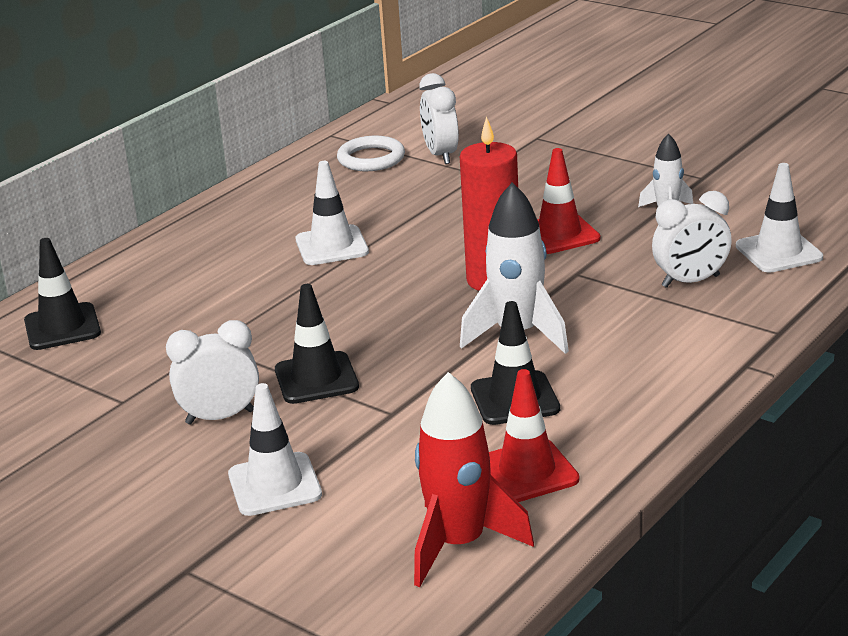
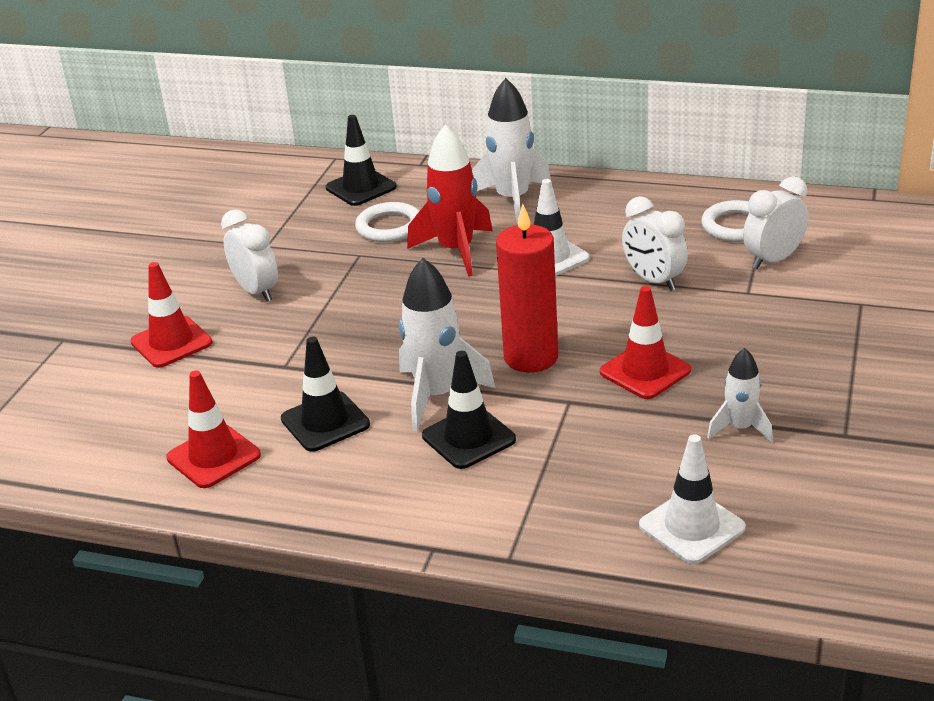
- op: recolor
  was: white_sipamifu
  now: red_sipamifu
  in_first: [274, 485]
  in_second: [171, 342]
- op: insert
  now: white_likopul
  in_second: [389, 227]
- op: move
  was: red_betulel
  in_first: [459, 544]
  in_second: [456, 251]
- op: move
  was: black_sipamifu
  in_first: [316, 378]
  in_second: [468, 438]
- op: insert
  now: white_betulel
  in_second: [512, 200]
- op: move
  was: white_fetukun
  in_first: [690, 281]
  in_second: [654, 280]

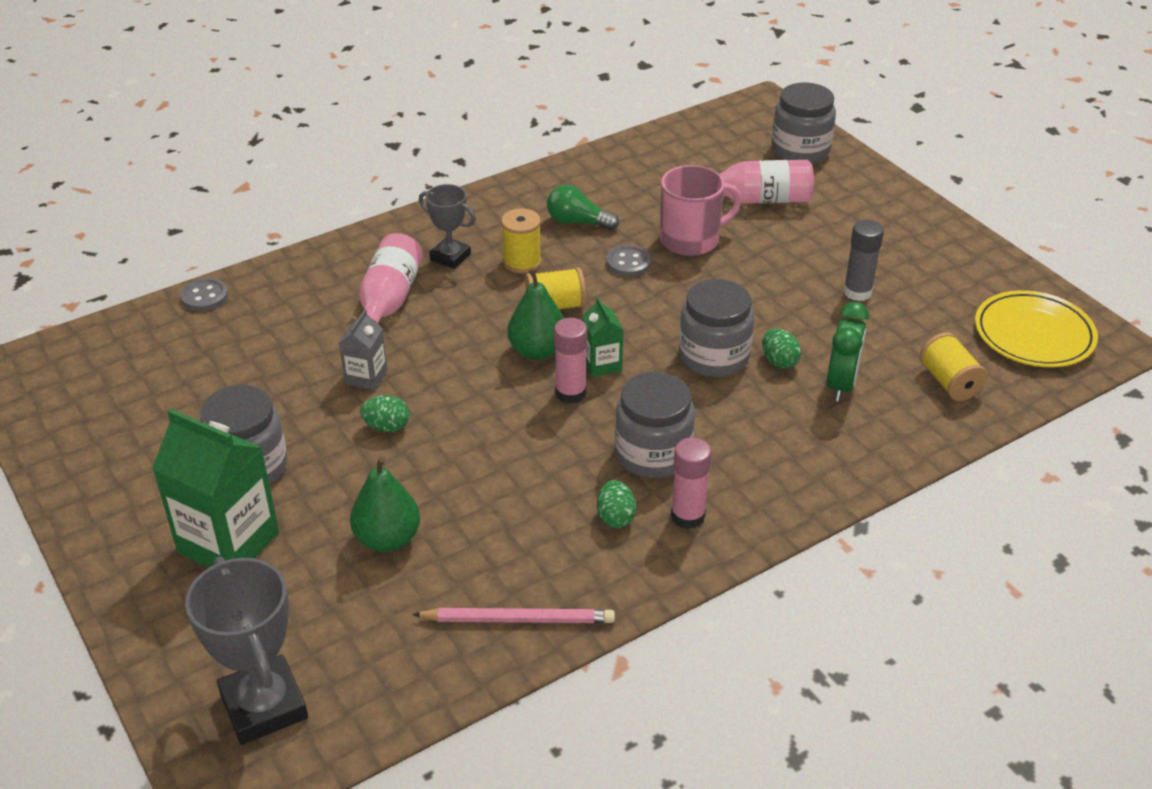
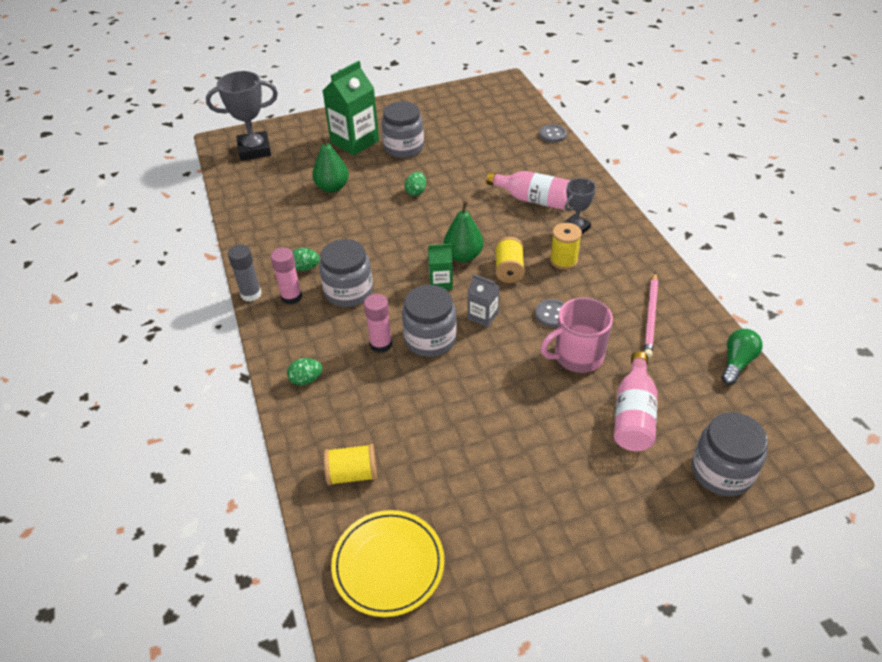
- op: move
  was: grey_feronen
  in_first: [857, 292]
  in_second: [251, 294]
- op: move
  was: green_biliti
  in_first: [779, 361]
  in_second: [306, 379]
- op: move
  was: pink_feronen
  in_first: [570, 393]
  in_second: [381, 344]
- op: move
  was: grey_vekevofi
  in_first: [366, 377]
  in_second: [483, 316]
- op: rotate
  was: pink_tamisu
  in_first: [691, 240]
  in_second: [577, 356]
  clockwise: 75
- op: move
  was: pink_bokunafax
  in_first: [518, 619]
  in_second: [651, 316]
- op: move
  was: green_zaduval
  in_first: [577, 222]
  in_second: [737, 362]
- op: delete
  was: green_fetukun
  in_first: [841, 385]

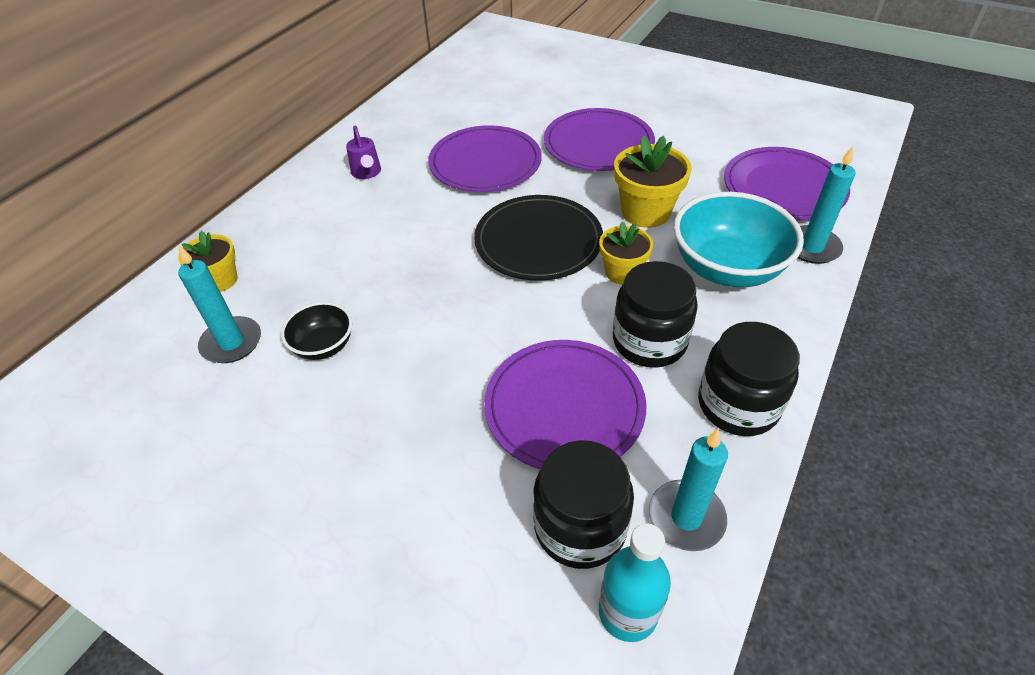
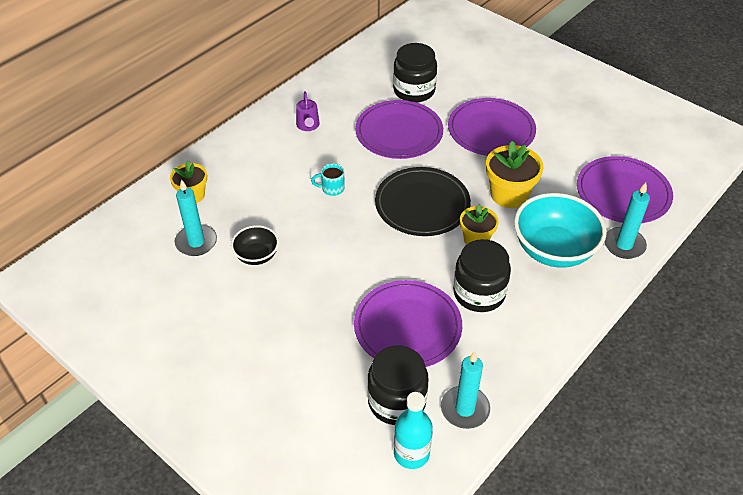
- op: insert
  now: turquoise_tamisu
  in_second: [332, 188]
- op: move
  was: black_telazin
  in_first: [738, 405]
  in_second: [414, 90]

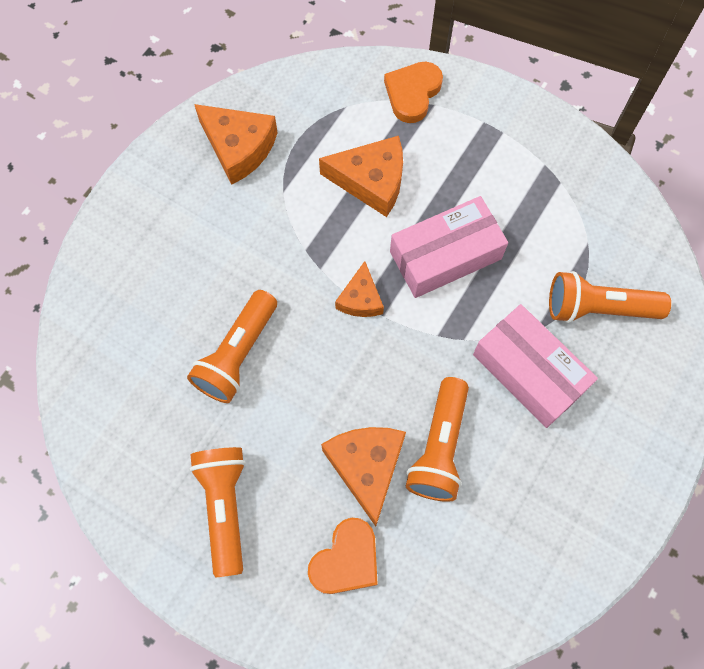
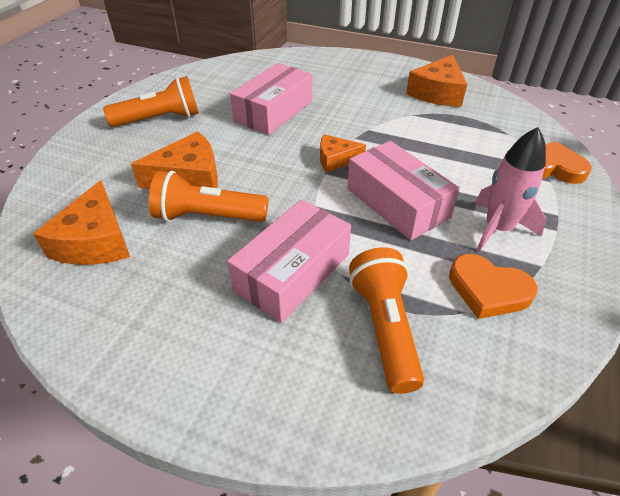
- op: move
  was: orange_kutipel
  in_first: [371, 181]
  in_second: [95, 241]
- op: replace
  was: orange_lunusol
  now: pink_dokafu
  in_first: [237, 354]
  in_second: [273, 111]
- op: move
  was: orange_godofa
  in_first: [346, 560]
  in_second: [488, 290]
- op: insert
  now: pink_betulel
  in_second: [498, 229]

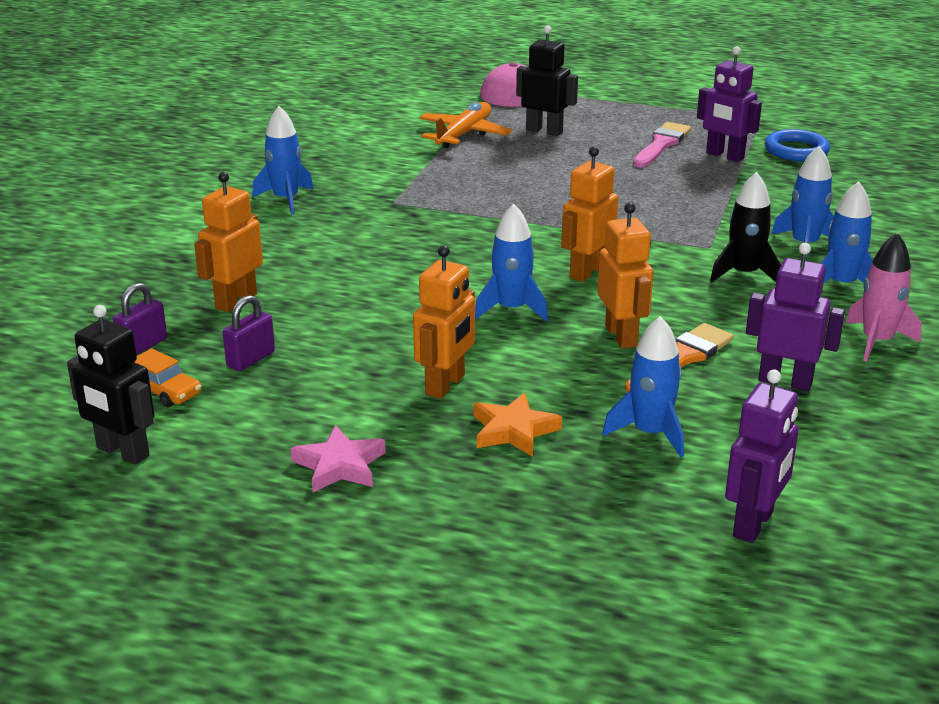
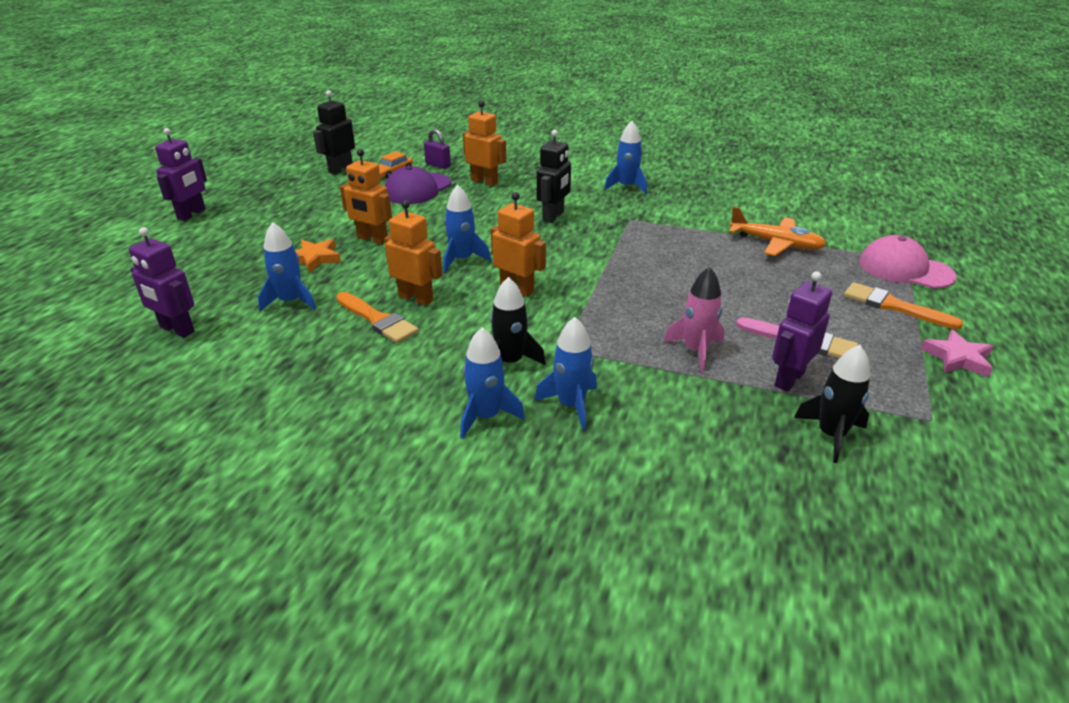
- op: move
  was: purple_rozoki
  in_first: [785, 381]
  in_second: [192, 214]
- op: rotate
  was: orange_rozoki
  in_first: [621, 336]
  in_second: [416, 298]
  clockwise: -135
- op: replace
  was: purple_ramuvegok
  now: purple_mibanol
  in_first: [251, 359]
  in_second: [417, 189]
- op: move
  was: black_rozoki
  in_first: [544, 131]
  in_second: [553, 216]
- op: move
  was: pink_betulel
  in_first: [877, 341]
  in_second: [696, 351]
- op: replace
  was: blue_likopul
  now: black_betulel
  in_first: [796, 150]
  in_second: [831, 435]
- op: insert
  now: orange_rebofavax
  in_second: [893, 306]
- op: move
  was: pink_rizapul
  in_first: [339, 465]
  in_second: [957, 358]

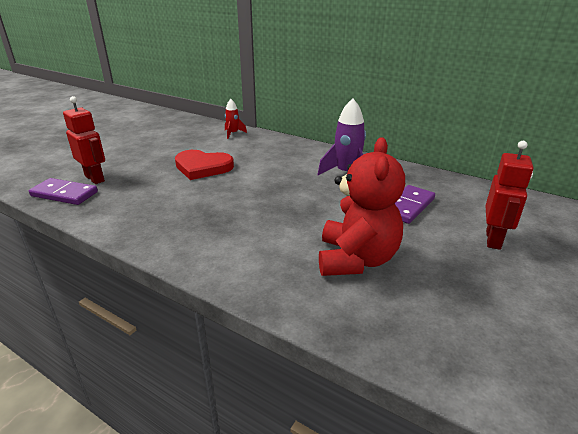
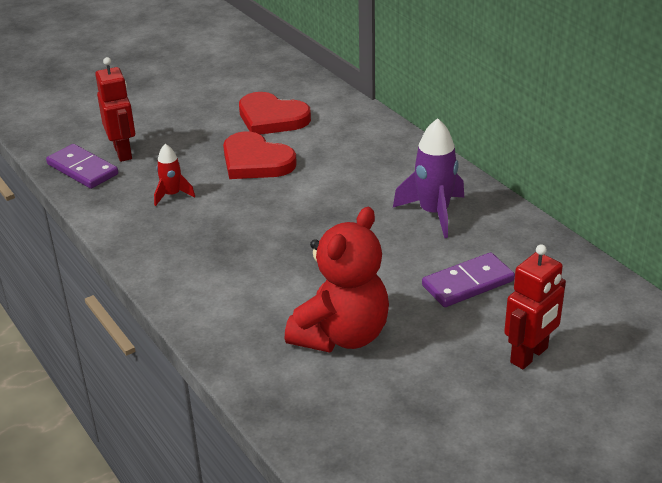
- op: move
  was: red_betulel
  in_first: [233, 133]
  in_second: [172, 195]
- op: insert
  now: red_godofa
  in_second: [272, 118]

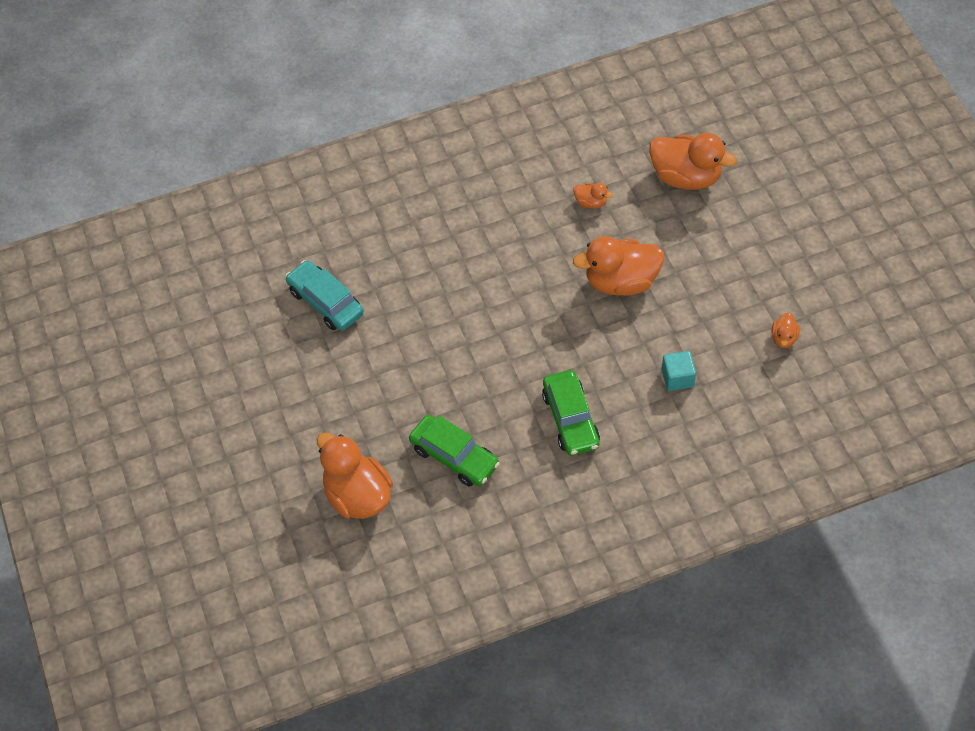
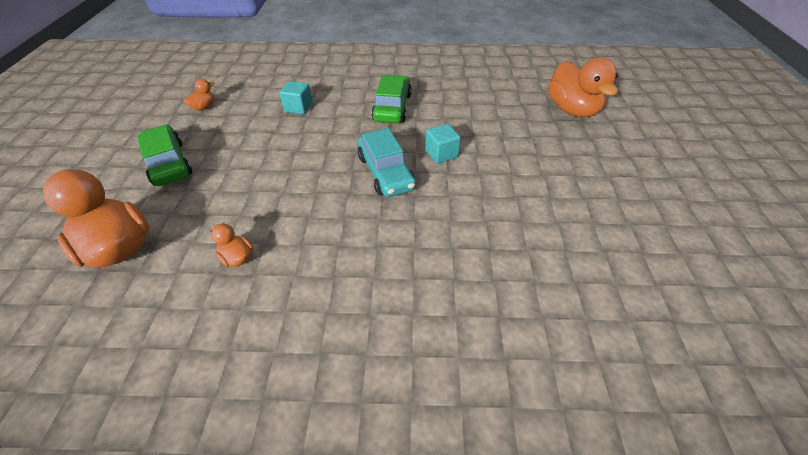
- op: move
  was: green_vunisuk
  in_first: [454, 457]
  in_second: [168, 163]
- op: move
  was: turquoise_vunisuk
  in_first: [325, 302]
  in_second: [385, 172]
- op: insert
  now: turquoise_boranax
  in_second: [441, 154]
- op: delete
  was: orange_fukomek
  in_first: [621, 281]

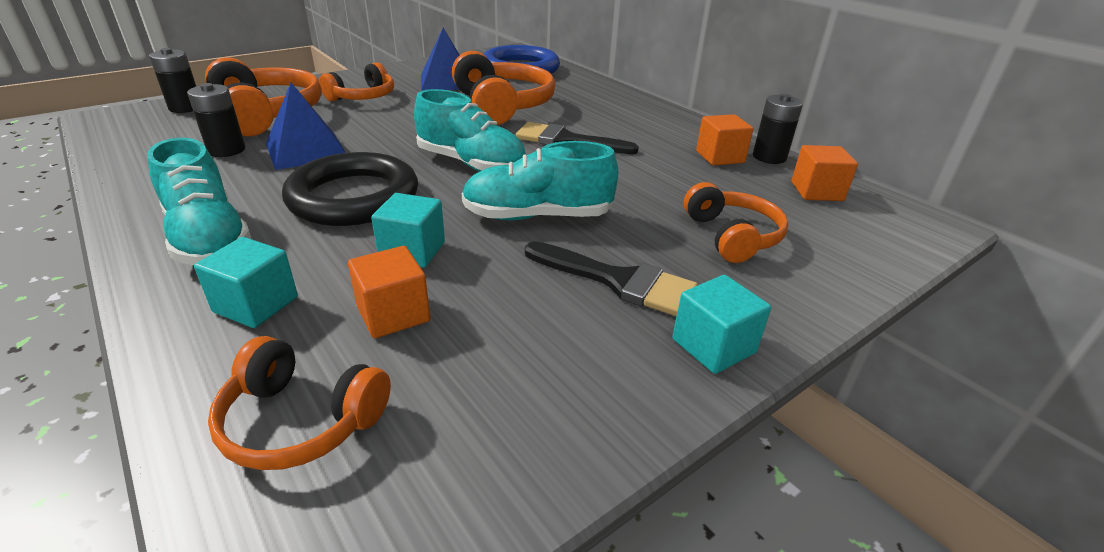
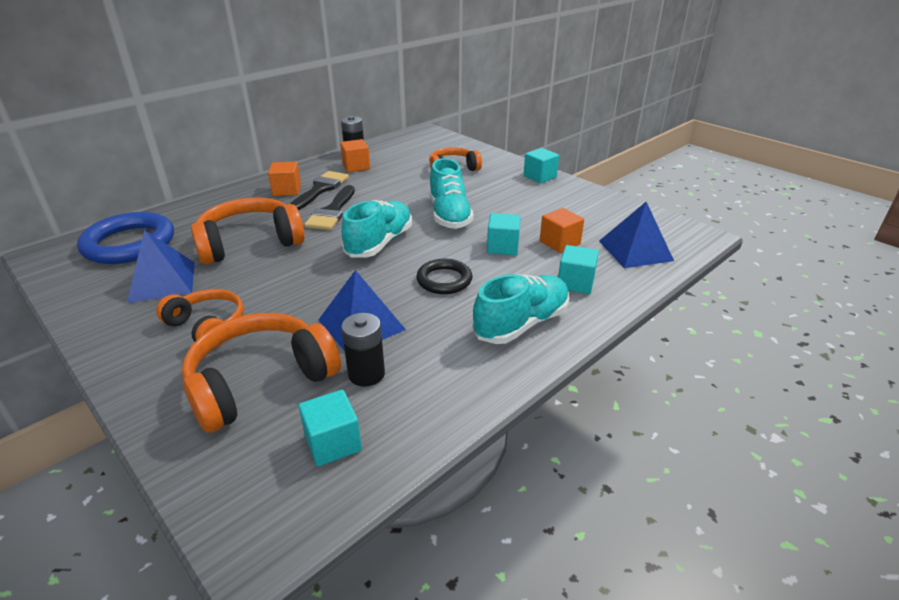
- op: move
  was: orange_boranax
  in_first: [816, 191]
  in_second: [287, 190]
- op: move
  was: black_rebofavax
  in_first: [618, 281]
  in_second: [320, 189]
- op: insert
  now: turquoise_boranax
  in_second: [333, 443]
- op: resize
  was: black_likopul
  in_first: [354, 197]
  in_second: [444, 280]
  ratio: 0.58
- op: replace
  was: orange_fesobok
  now: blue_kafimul
  in_first: [301, 421]
  in_second: [635, 250]
- op: delete
  was: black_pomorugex
  in_first: [185, 108]

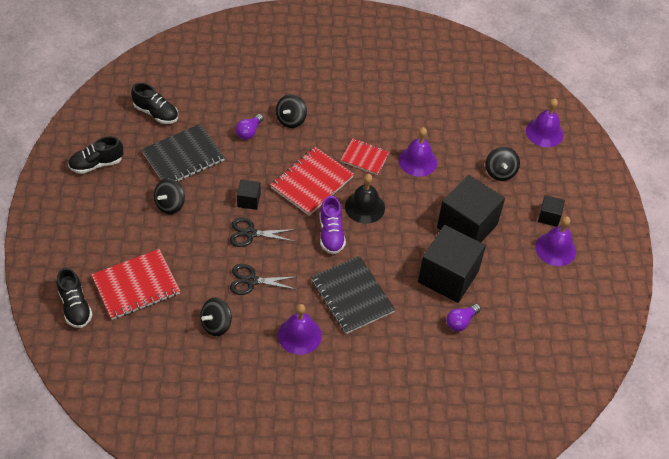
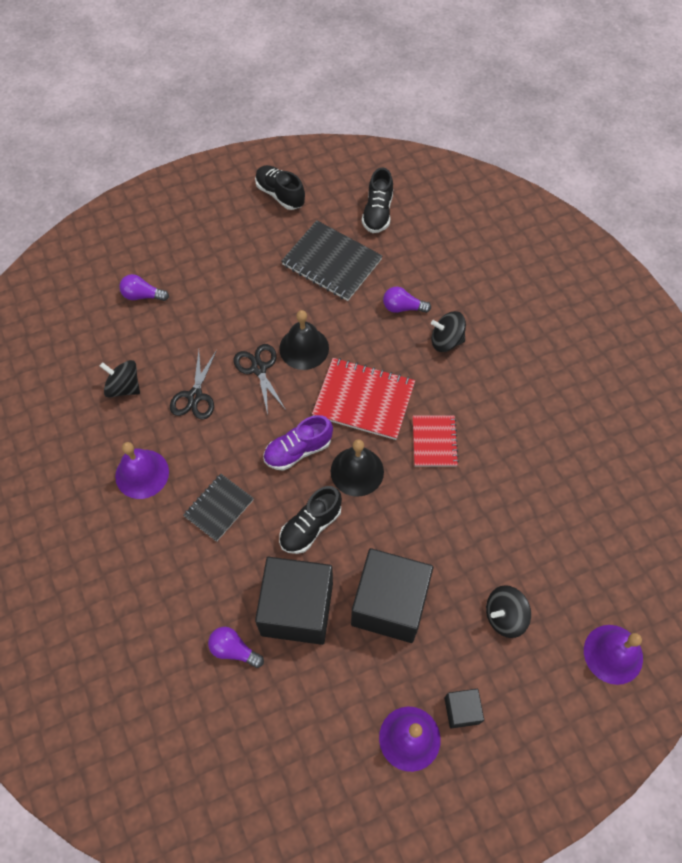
- op: replace
  was: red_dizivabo
  now: purple_zaduval
  in_first: [136, 286]
  in_second: [143, 295]
- op: rotate
  was: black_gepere
  in_first: [251, 281]
  in_second: [195, 396]
  clockwise: -150
- op: resize
  was: black_dizivabo
  in_first: [352, 296]
  in_second: [219, 508]
  ratio: 0.61
- op: replace
  was: black_boranax
  now: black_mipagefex
  in_first: [249, 200]
  in_second: [304, 348]
- op: move
  was: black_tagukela
  in_first: [75, 306]
  in_second: [310, 526]
- op: delete
  was: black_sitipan
  in_first: [170, 204]
- op: delete
  was: purple_mipagefex
  in_first: [417, 161]

